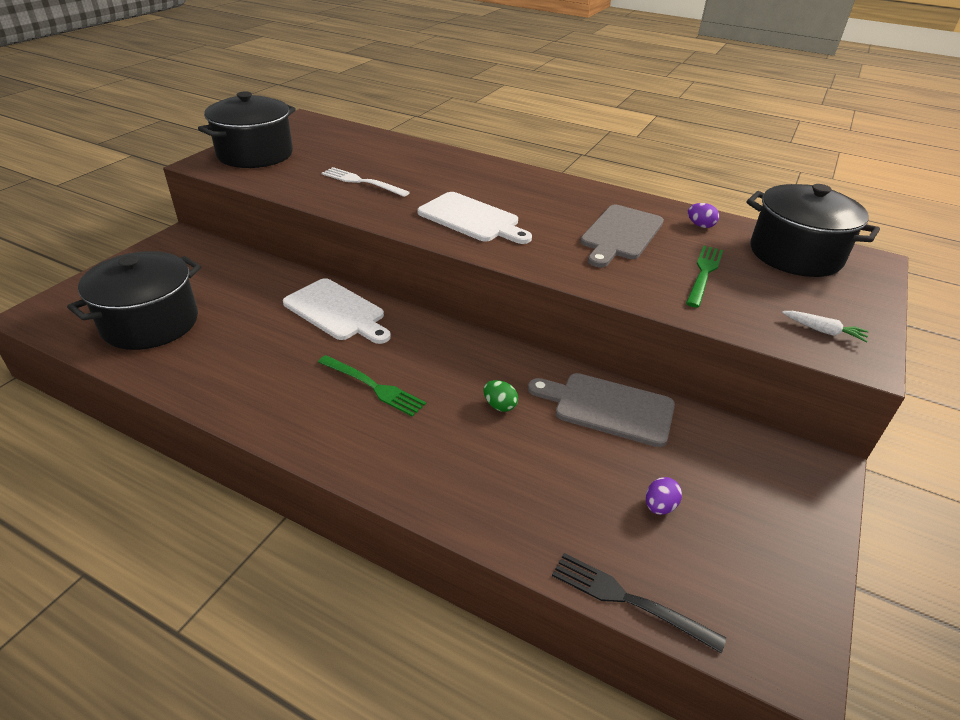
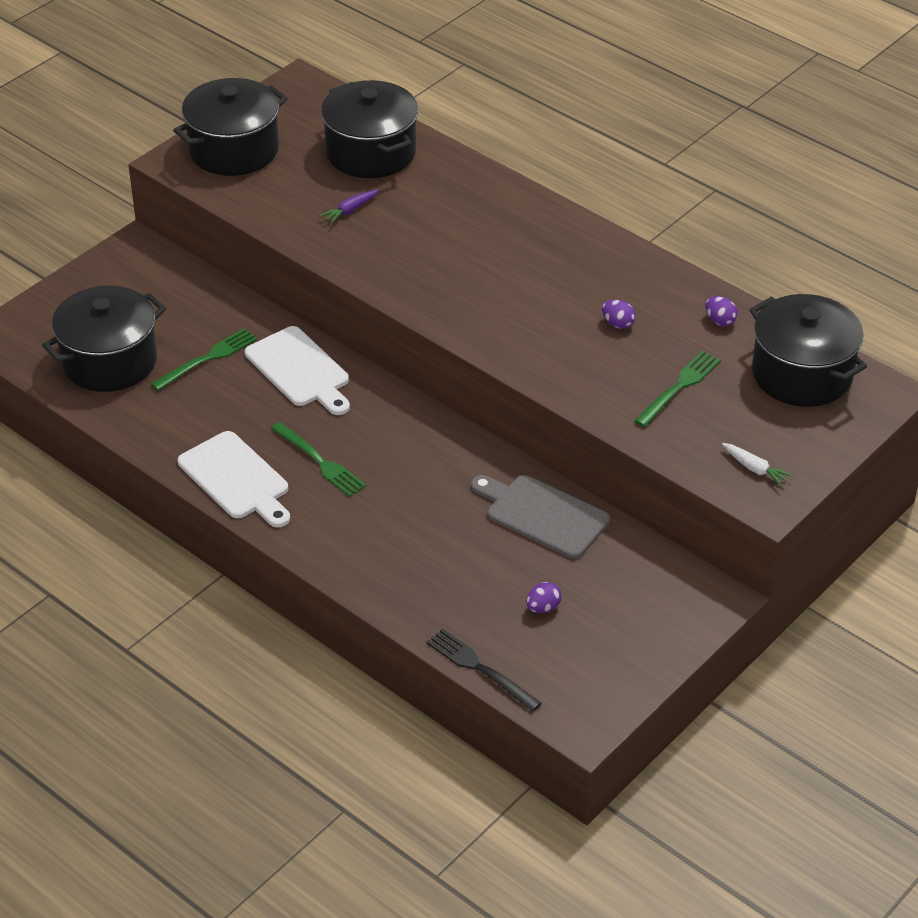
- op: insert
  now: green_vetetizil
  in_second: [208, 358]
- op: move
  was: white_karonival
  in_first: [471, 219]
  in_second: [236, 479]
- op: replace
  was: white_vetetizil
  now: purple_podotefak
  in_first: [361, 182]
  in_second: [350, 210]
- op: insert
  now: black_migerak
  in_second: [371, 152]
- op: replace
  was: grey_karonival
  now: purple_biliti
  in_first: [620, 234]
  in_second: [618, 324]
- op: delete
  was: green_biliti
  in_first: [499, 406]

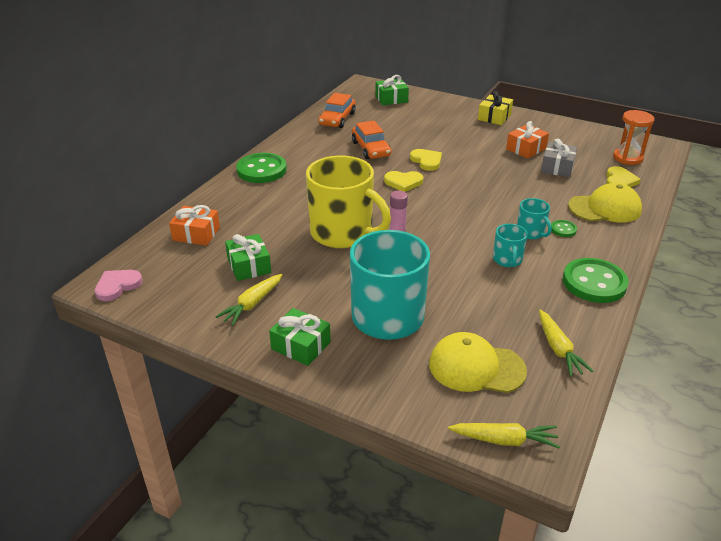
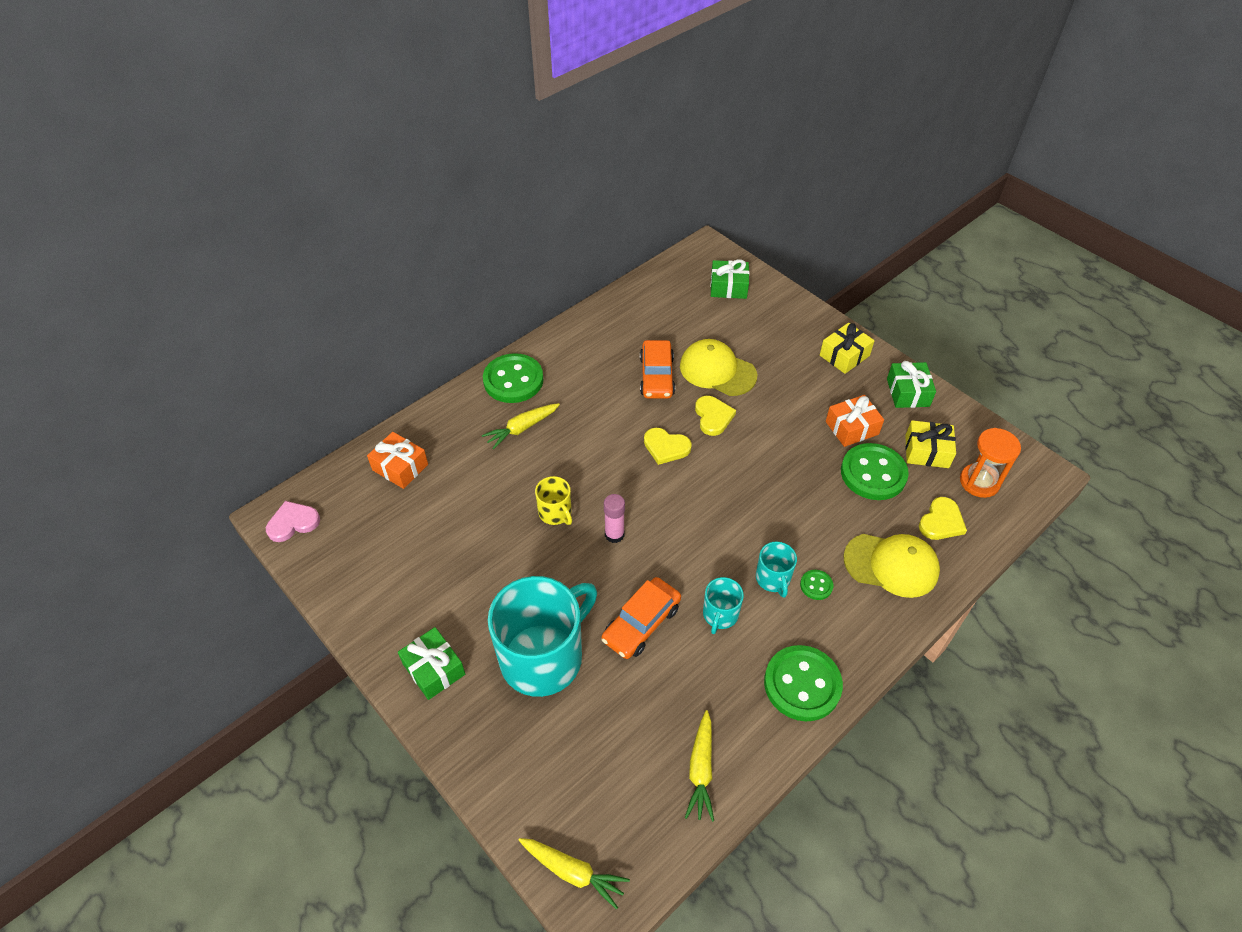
- op: move
  was: yellow_podotefak
  in_first: [252, 304]
  in_second: [522, 428]
- op: resize
  was: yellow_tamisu
  in_first: [343, 233]
  in_second: [555, 513]
  ratio: 0.45
- op: move
  was: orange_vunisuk
  in_first: [337, 119]
  in_second: [641, 623]
- op: move
  was: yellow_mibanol
  in_first: [476, 367]
  in_second: [717, 371]
- op: replace
  was: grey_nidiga
  now: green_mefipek
  in_first: [557, 167]
  in_second: [873, 473]
- op: move
  was: green_nidiga
  in_first: [249, 266]
  in_second: [908, 392]
- op: insert
  now: yellow_nidiga
  in_second: [926, 451]

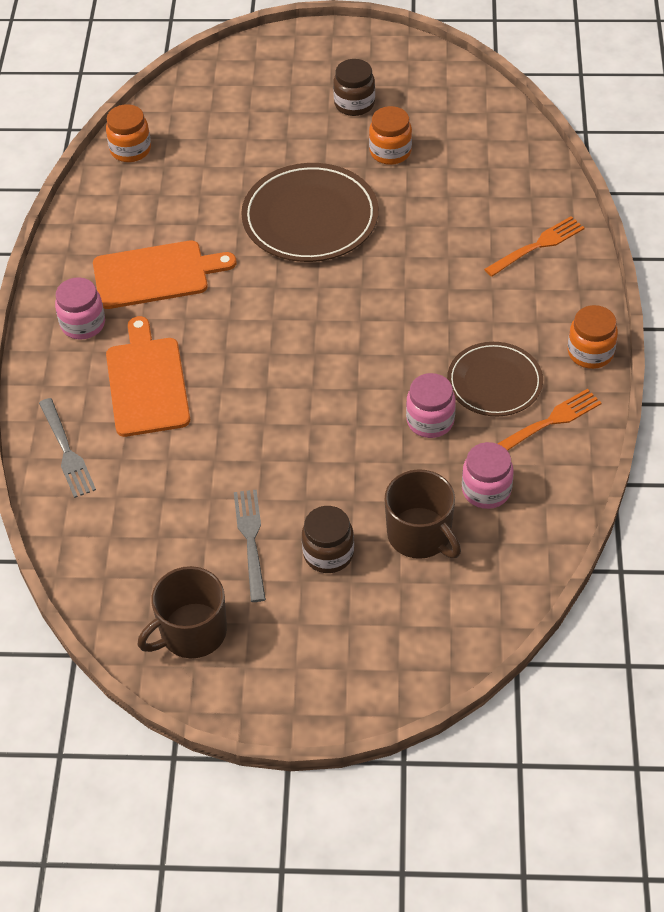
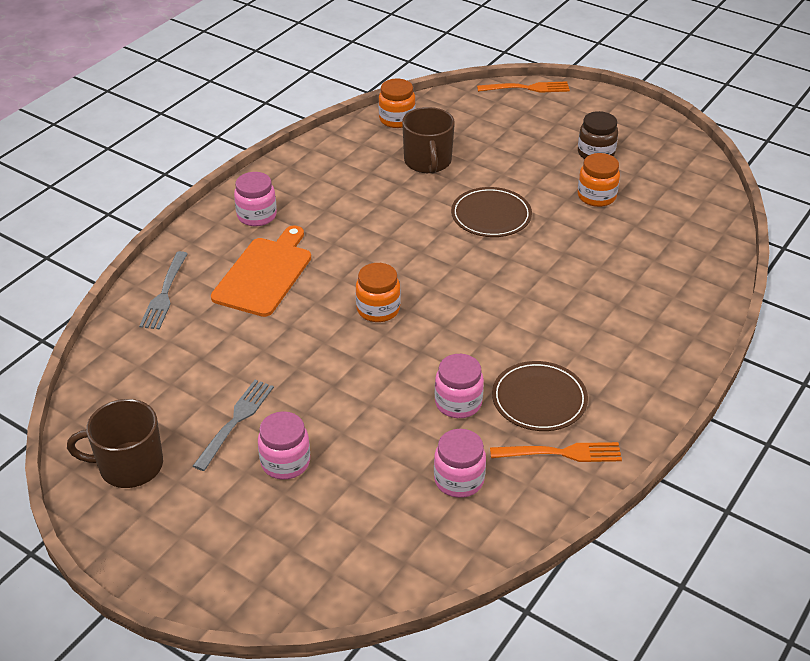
- op: recolor
  was: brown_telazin
  now: pink_telazin
  in_first: [328, 554]
  in_second: [285, 462]
- op: move
  was: orange_telazin
  in_first: [590, 353]
  in_second: [378, 309]
- op: move
  was: brown_tamisu
  in_first: [420, 535]
  in_second: [428, 162]
- op: resize
  was: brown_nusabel
  in_first: [310, 218]
  in_second: [491, 216]
  ratio: 0.64
- op: move
  was: orange_vetetizil
  in_first: [537, 246]
  in_second: [527, 88]
- op: delete
  was: orange_karonival
  in_first: [156, 274]

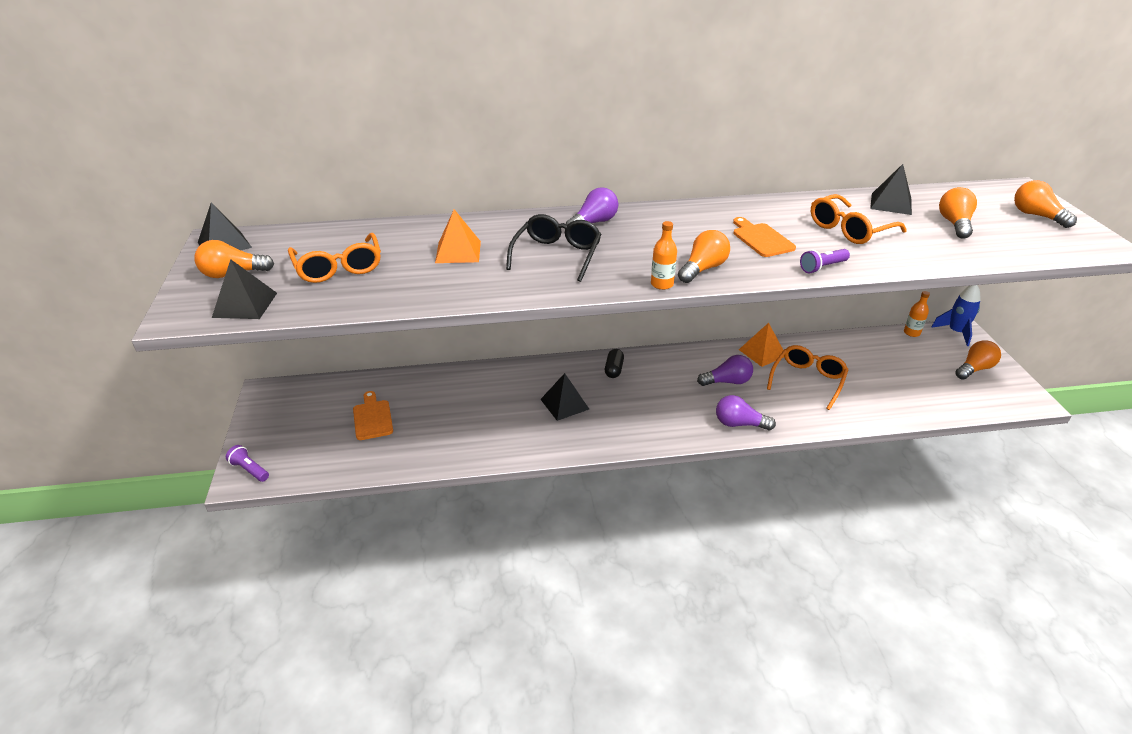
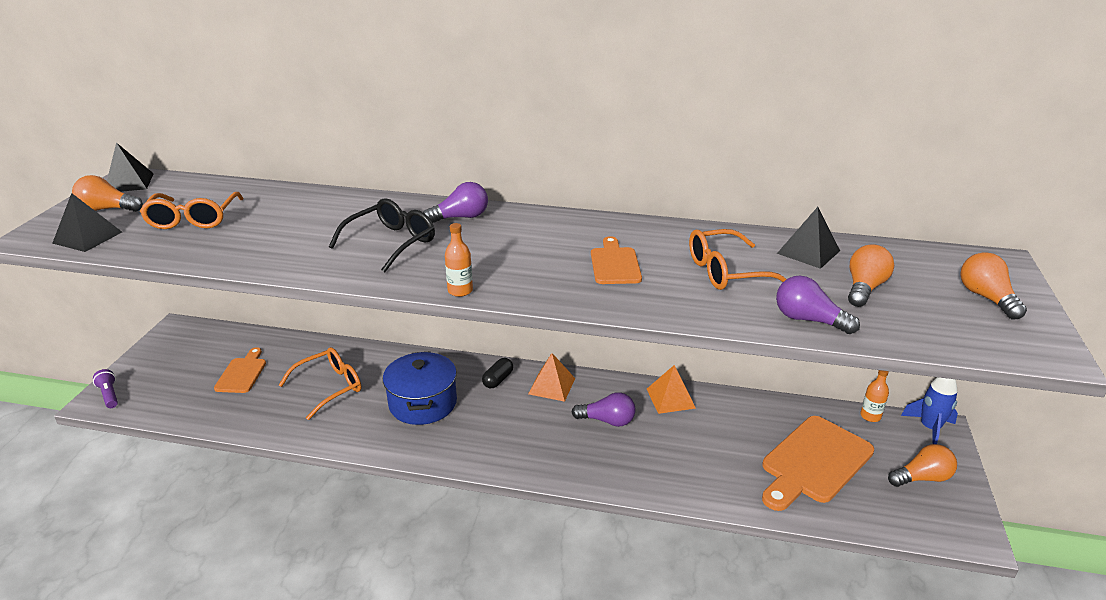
- op: move
  was: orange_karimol
  in_first: [807, 380]
  in_second: [330, 387]
- op: replace
  was: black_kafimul
  now: blue_migerak
  in_first: [564, 404]
  in_second: [423, 403]
- op: move
  was: orange_kafimul
  in_first: [458, 252]
  in_second: [551, 386]
- op: insert
  now: orange_karonival
  in_second: [814, 462]
- op: move
  was: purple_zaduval
  in_first: [739, 424]
  in_second: [808, 320]
- op: delete
  was: orange_zaduval
  in_first: [703, 269]
- op: delete
  was: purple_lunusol
  in_first: [822, 267]

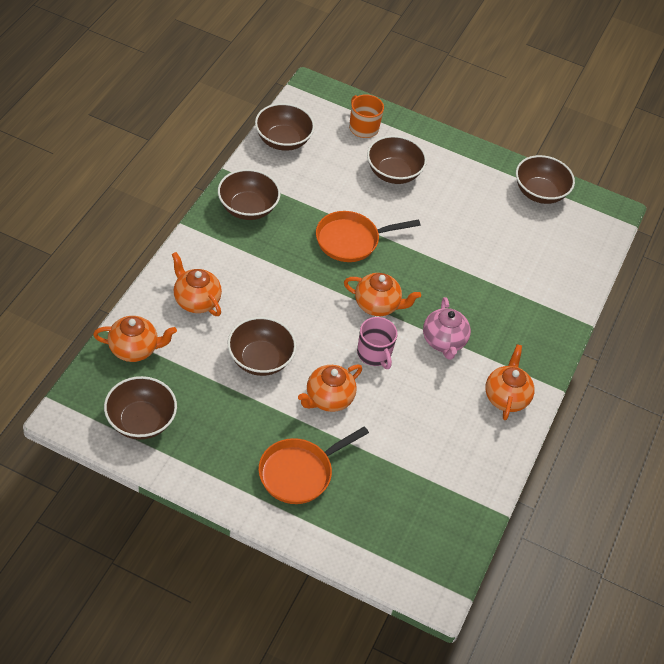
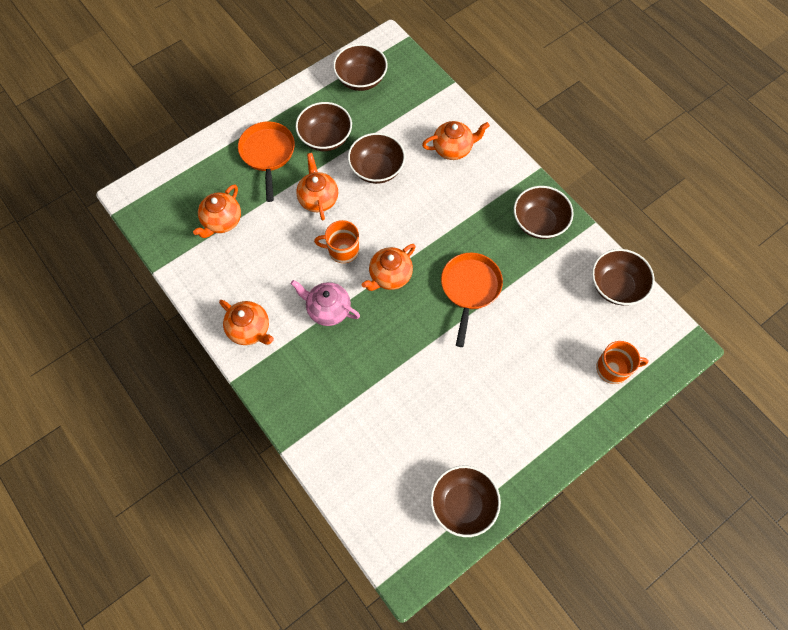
- op: move
  was: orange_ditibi
  in_first: [134, 349]
  in_second: [222, 221]
- op: move
  was: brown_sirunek
  in_first: [393, 173]
  in_second: [325, 138]
- op: recolor
  was: pink_tamisu
  now: orange_tamisu
  in_first: [374, 354]
  in_second: [342, 250]

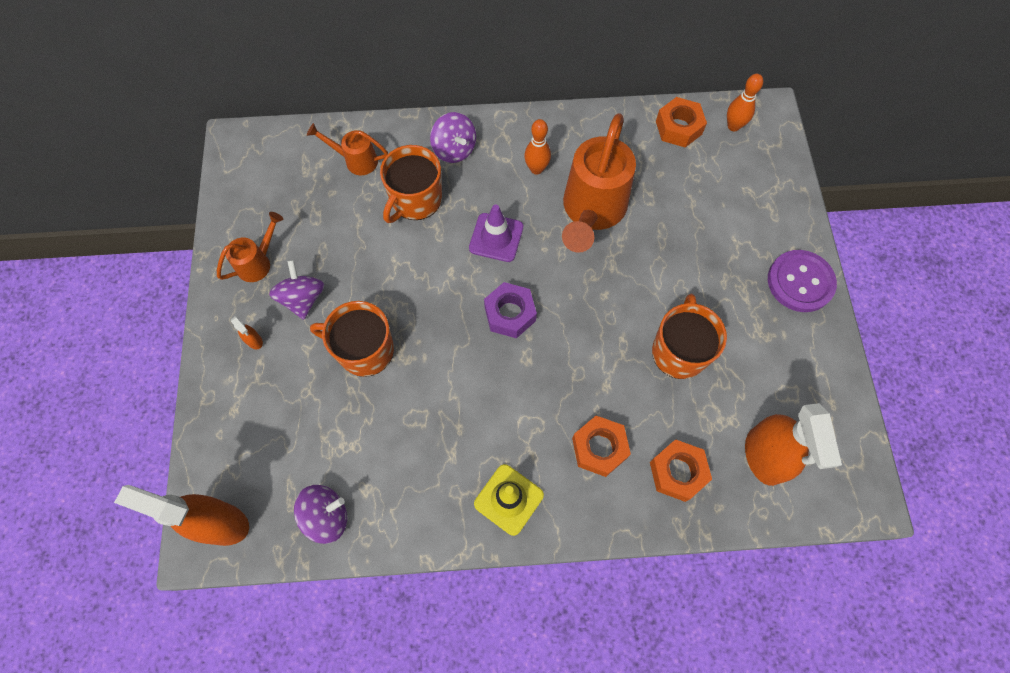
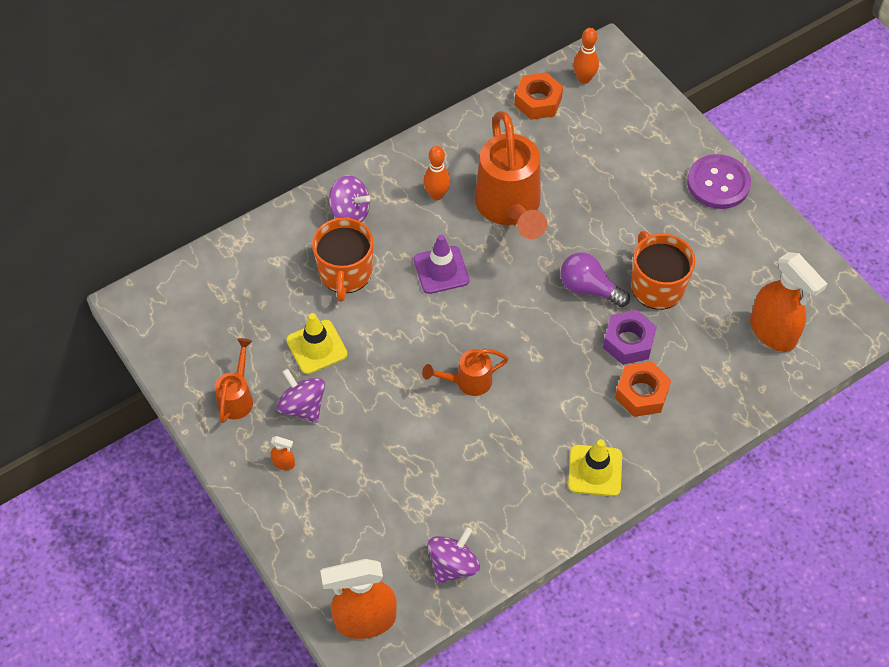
- op: insert
  now: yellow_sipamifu
  in_second: [317, 347]
- op: move
  was: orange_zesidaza
  in_first: [355, 160]
  in_second: [467, 382]
- op: insert
  now: purple_zaduval
  in_second: [589, 288]
- op: move
  was: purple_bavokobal
  in_first: [510, 314]
  in_second: [628, 342]
- op: delete
  was: orange_tamisu
  in_first: [364, 350]
- op: delete
  was: orange_bavokobal
  in_first: [677, 472]

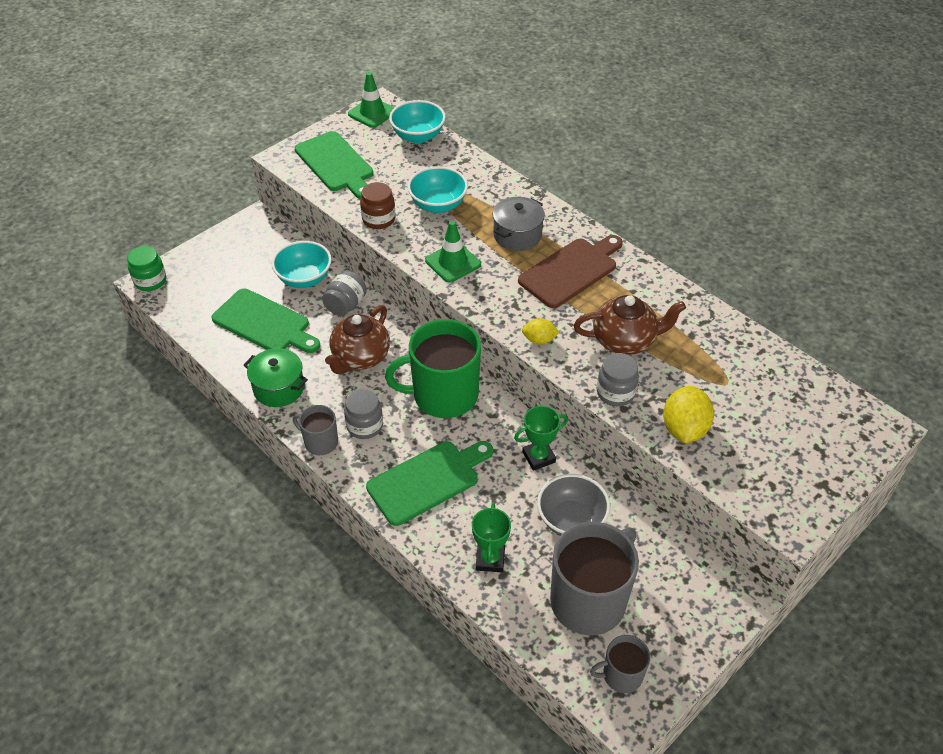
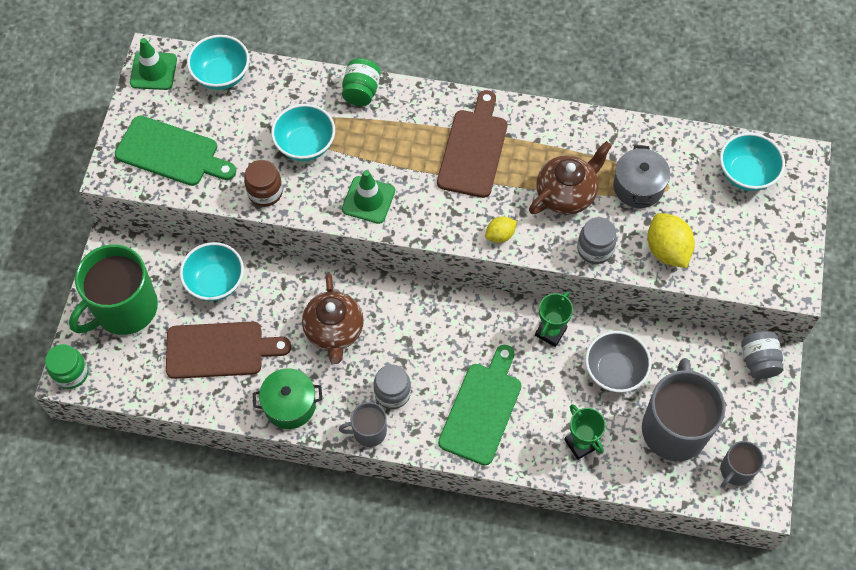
- op: move
  was: green_tamisu
  in_first: [443, 395]
  in_second: [124, 308]
- op: recolor
  was: green_karonival
  now: brown_karonival
  in_first: [264, 323]
  in_second: [220, 350]
- op: insert
  now: green_telazin
  in_second: [361, 91]
- op: move
  was: grey_migerak
  in_first: [517, 235]
  in_second: [638, 187]
- op: insert
  now: turquoise_sirunek
  in_second: [746, 174]
- op: move
  was: grey_telazin
  in_first: [346, 305]
  in_second: [758, 361]

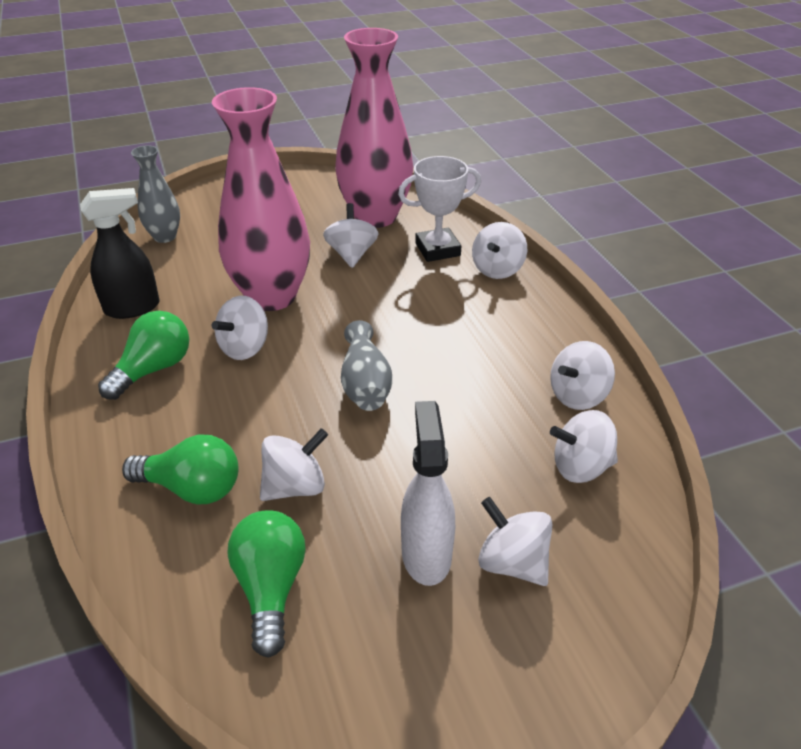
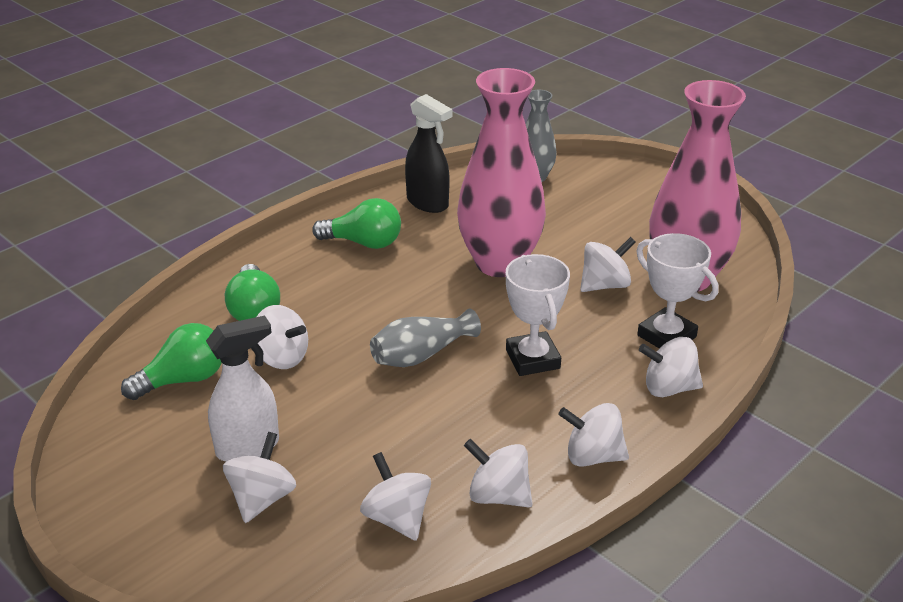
- op: insert
  now: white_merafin
  in_second: [532, 359]
- op: move
  was: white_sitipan
  in_first: [245, 348]
  in_second: [592, 456]

